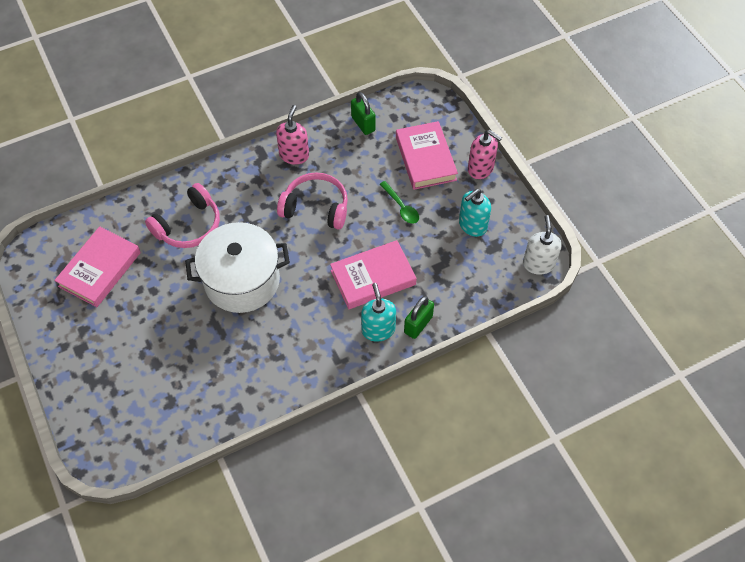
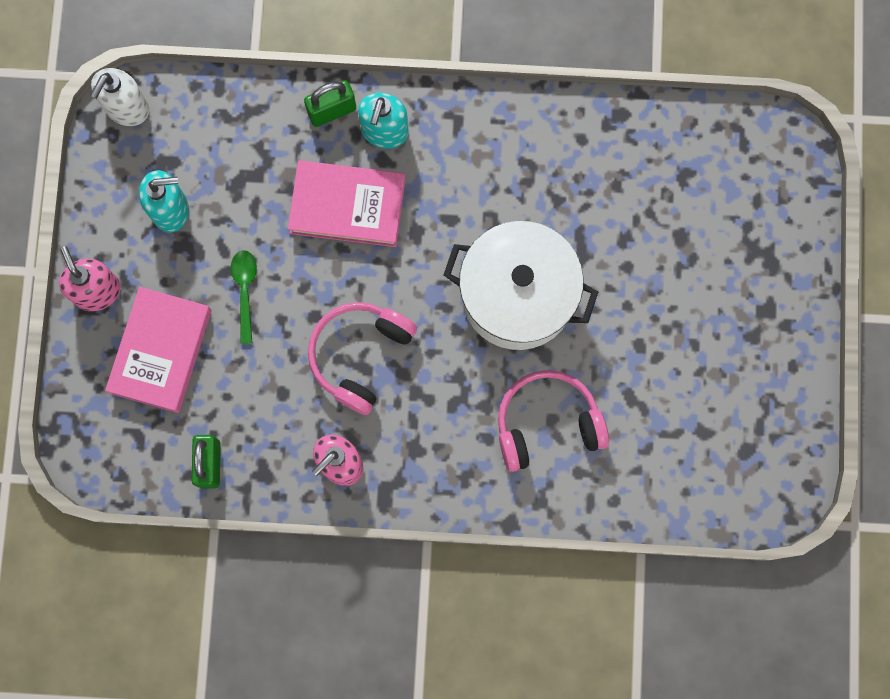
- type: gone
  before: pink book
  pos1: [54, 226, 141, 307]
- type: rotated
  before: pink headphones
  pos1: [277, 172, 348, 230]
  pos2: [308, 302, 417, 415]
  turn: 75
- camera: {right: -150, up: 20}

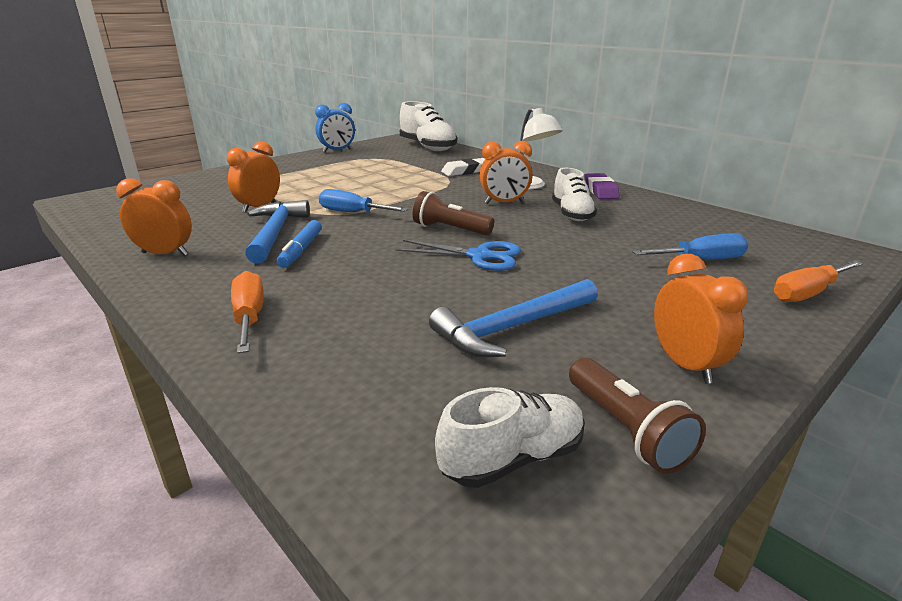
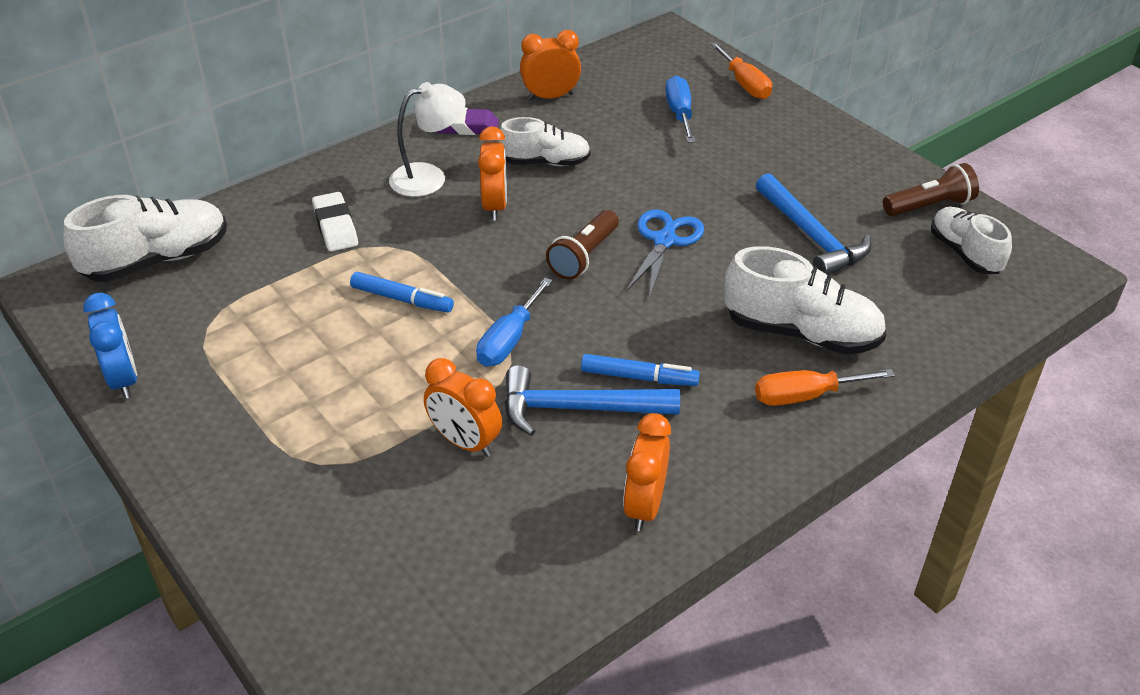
- type: shifted
  before: orange clock
  pos1: [654, 254, 748, 384]
  pos2: [520, 30, 581, 100]
- type: new
  after: blue marker
  pos2: [350, 272, 454, 313]
- type: new
  after: white shoe
  pos2: [724, 246, 886, 354]
- camera: {right: -85, up: 15}

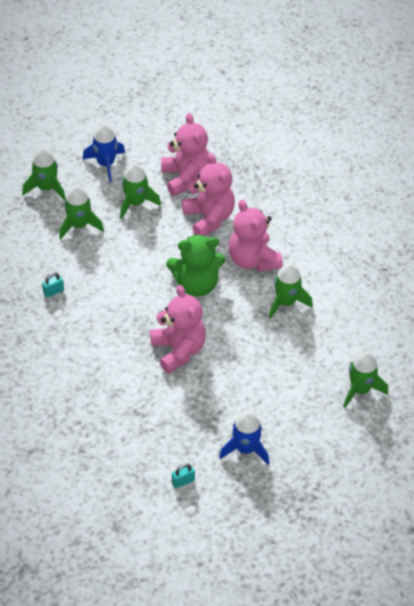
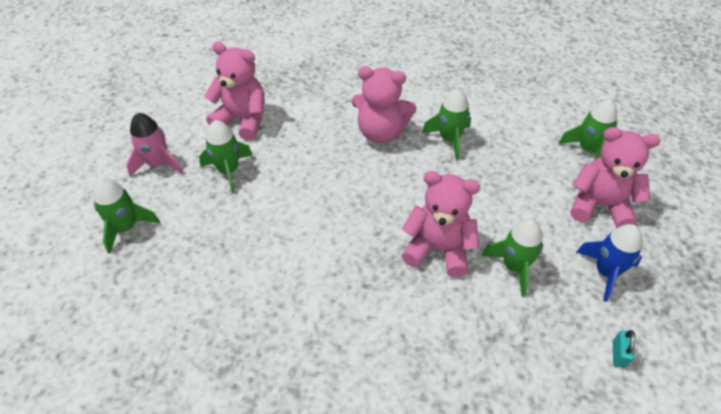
- type: gone
  before: turquoise padlock
  pos1: [42, 272, 64, 297]
- type: shifted
  before: green rocket
  pos1: [59, 186, 104, 239]
  pos2: [481, 219, 543, 297]
- type: repainted
  before: blue rocket
  after: pink rocket
  pos1: [83, 124, 125, 182]
  pos2: [126, 113, 183, 177]
- type: gone
  before: green teddy bear
  pos1: [166, 234, 225, 297]
- type: shifted
  before: pink teddy bear
  pos1: [182, 153, 235, 236]
  pos2: [570, 127, 660, 228]
- camera: {right: -50, up: 0}

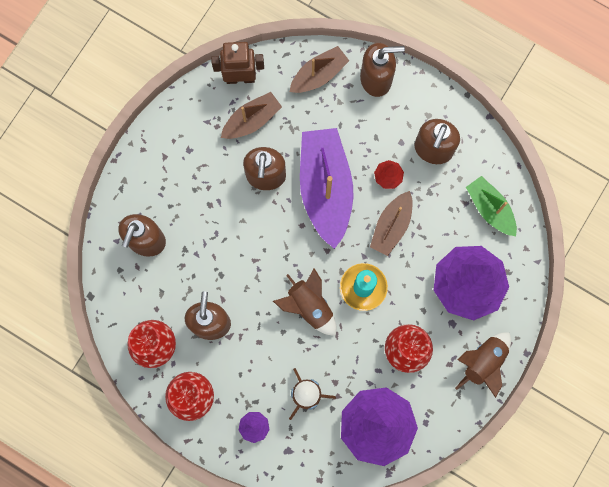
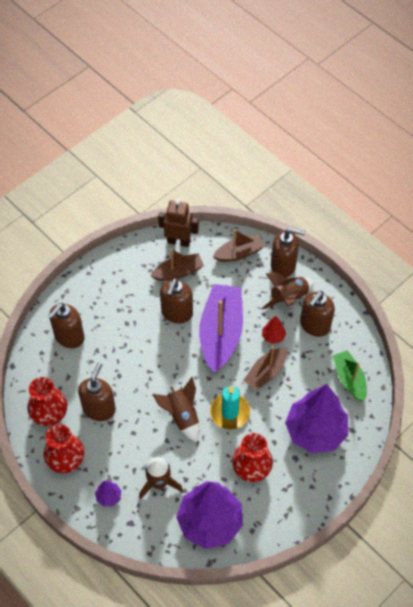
- type: shifted
  before: brown rocket
  pos1: [455, 332, 511, 398]
  pos2: [262, 272, 314, 309]
- camera: {right: 15, up: -20}

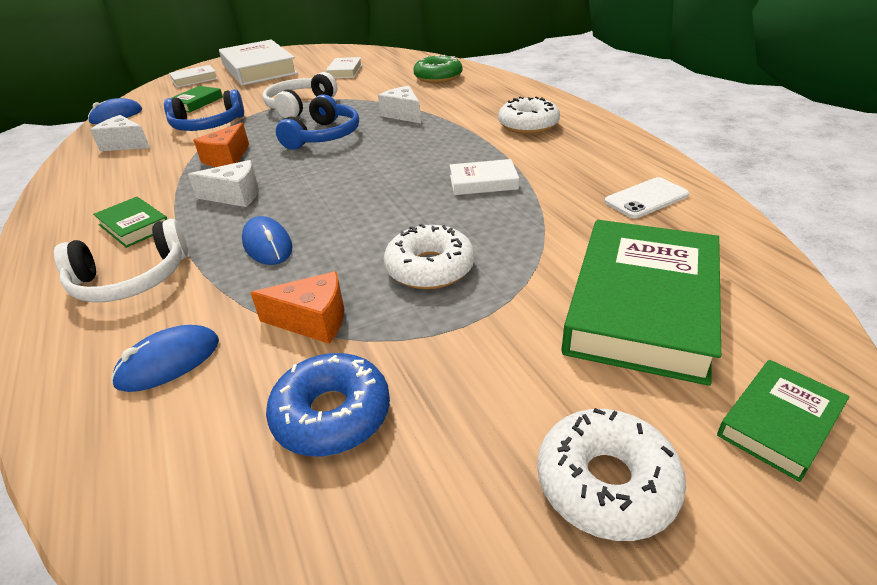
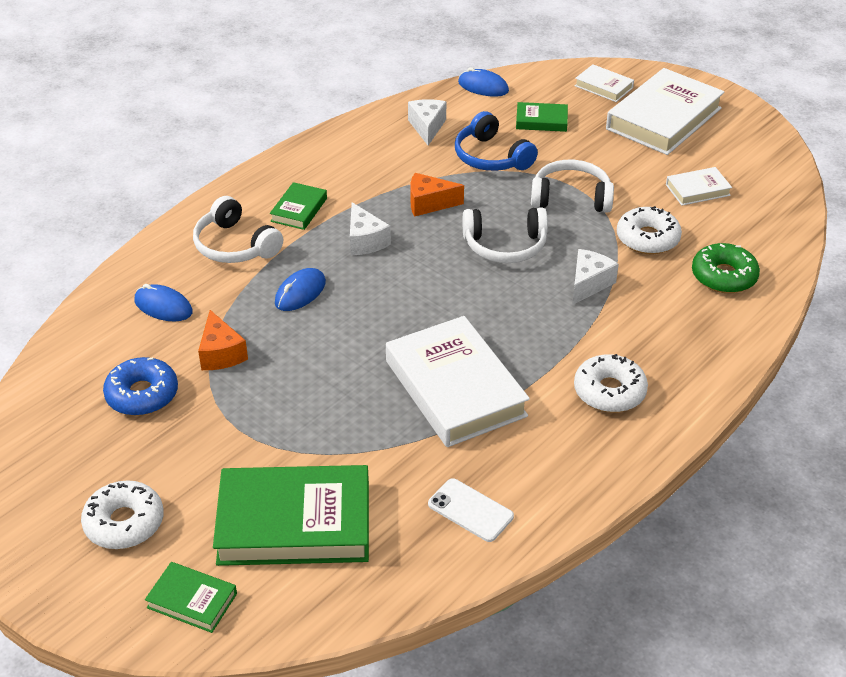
- type: repainted
  before: blue headphones
  after: white headphones
  pos1: [276, 94, 359, 150]
  pos2: [463, 207, 548, 263]
- type: shifted
  before: white donut
  pos1: [384, 223, 475, 289]
  pos2: [617, 206, 682, 254]
- type: scaled
  before: white book
  pos1: [450, 159, 519, 195]
  pos2: [386, 316, 530, 447]
  scale: 2.09
- camera: {right: 65, up: 5}

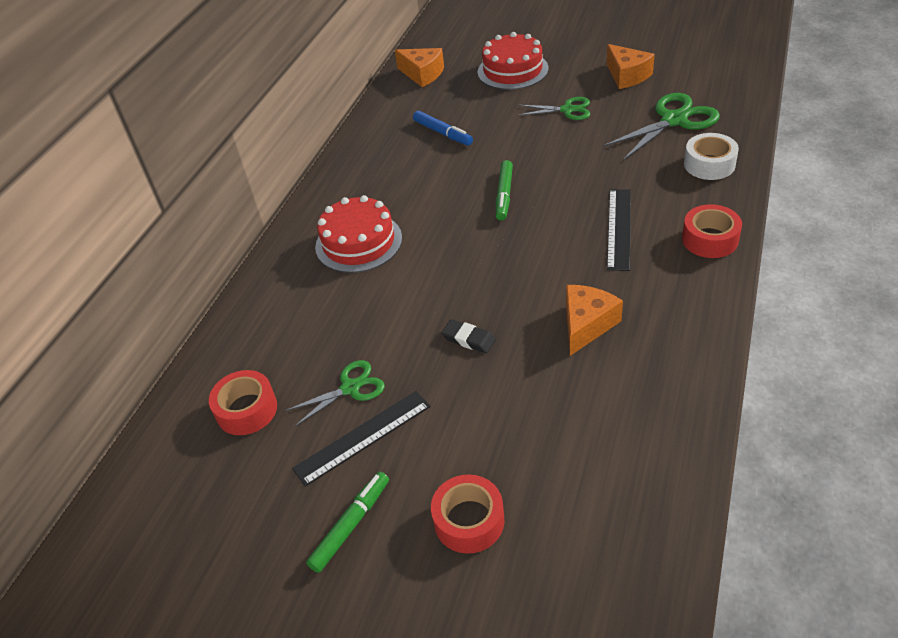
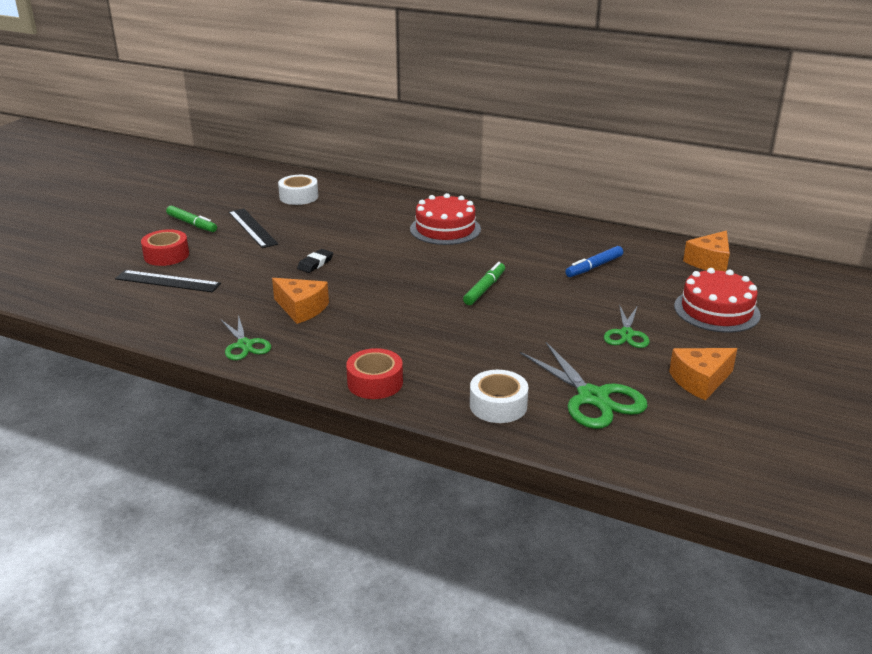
- type: repainted
  before: red tape
  after: white tape
  pos1: [209, 370, 277, 435]
  pos2: [278, 175, 318, 205]
- type: shifted
  before: green scissors
  pos1: [284, 360, 385, 427]
  pos2: [221, 314, 271, 360]
- type: rotated
  before: green marker
  pos1: [496, 160, 513, 221]
  pos2: [463, 262, 505, 305]
  turn: 105
- type: shifted
  before: black ruler
  pos1: [607, 189, 631, 271]
  pos2: [115, 270, 221, 292]
- camera: {right: 90, up: -15}

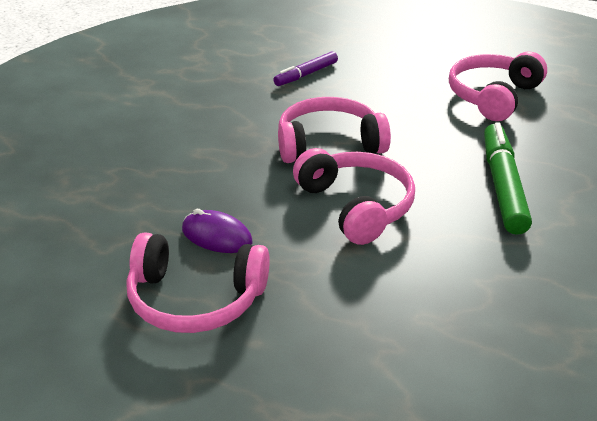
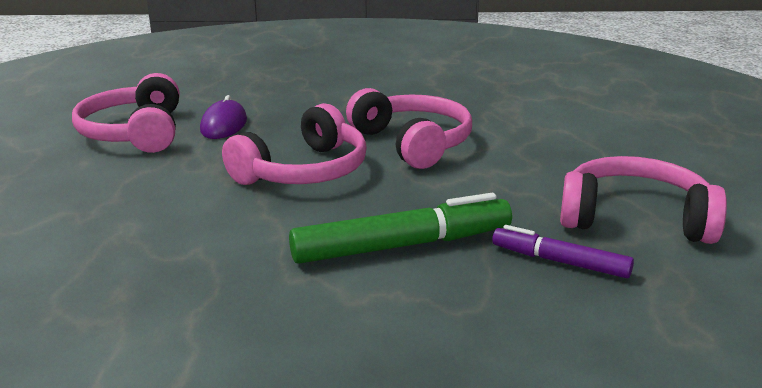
- type: shifted
  before: purple marker
  pos1: [273, 51, 338, 86]
  pos2: [492, 225, 634, 278]
- camera: {right: 70, up: -10}

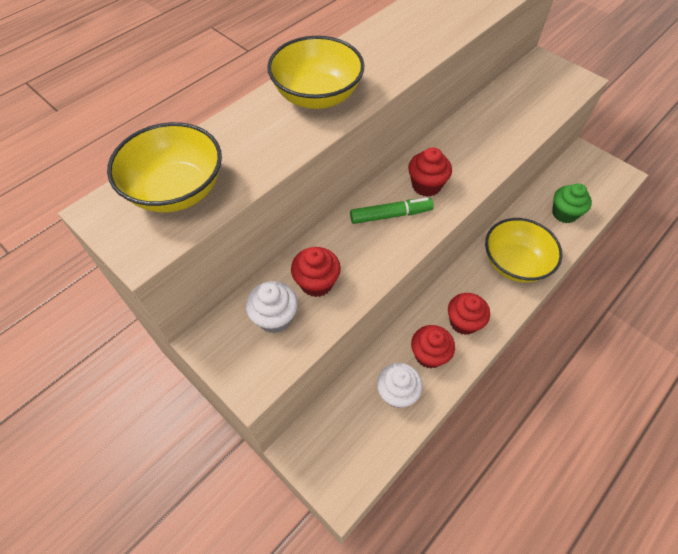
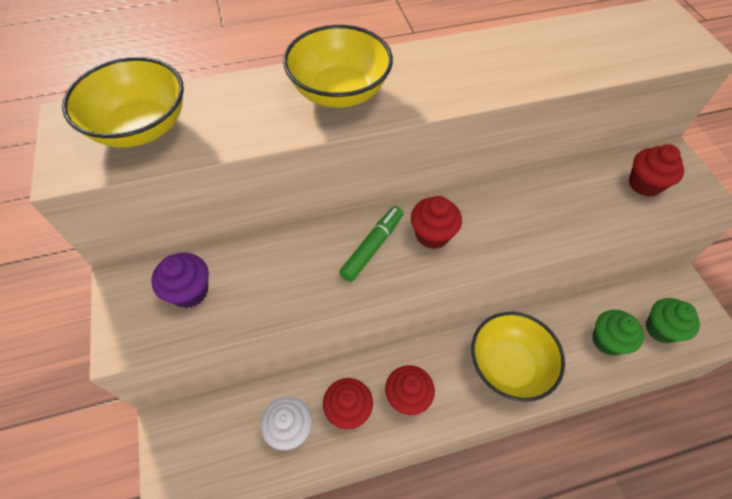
- type: repainted
  before: white cupcake
  after: purple cupcake
  pos1: [246, 281, 298, 333]
  pos2: [151, 253, 209, 308]
- type: shifted
  before: red cupcake
  pos1: [291, 247, 341, 297]
  pos2: [629, 144, 684, 197]
- type: rotated
  before: green marker
  pos1: [350, 198, 434, 224]
  pos2: [339, 206, 403, 282]
  turn: -75
- type: new
  after: green cupcake
  pos2: [646, 298, 700, 343]
- camera: {right: 30, up: 0}

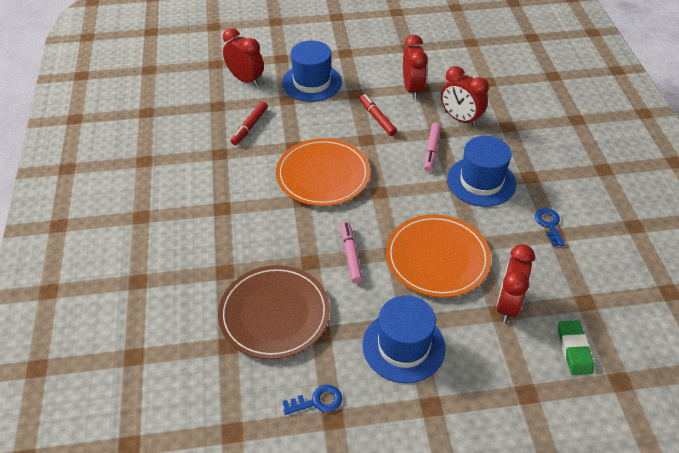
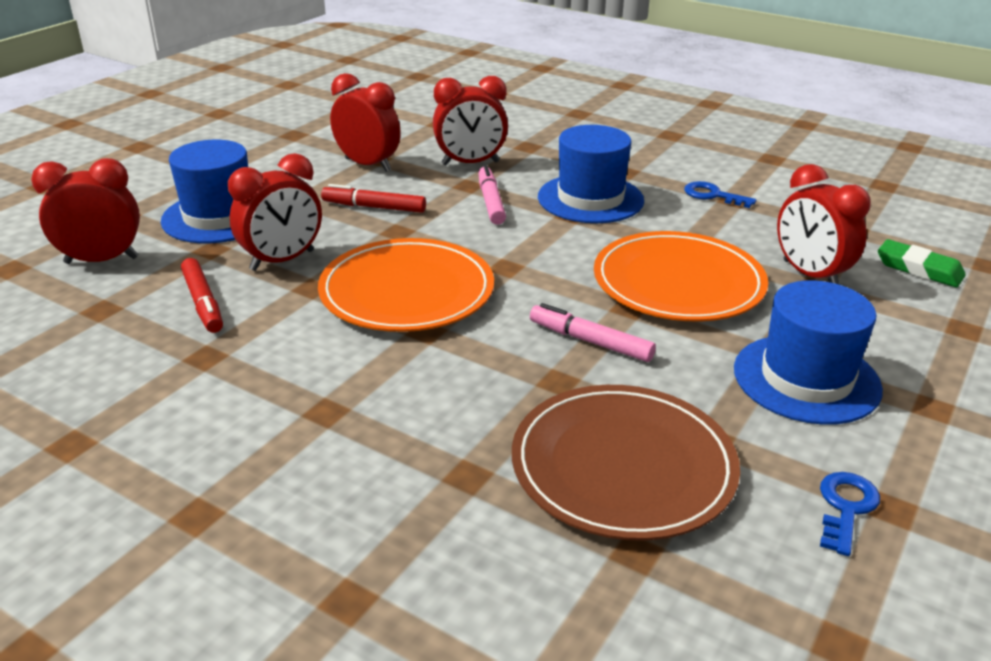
- type: rotated
  before: pink marker
  pos1: [424, 123, 441, 172]
  pos2: [478, 165, 506, 225]
  turn: -150
- type: new
  after: red clock
  pos2: [228, 153, 322, 271]
- camera: {right: -50, up: -15}

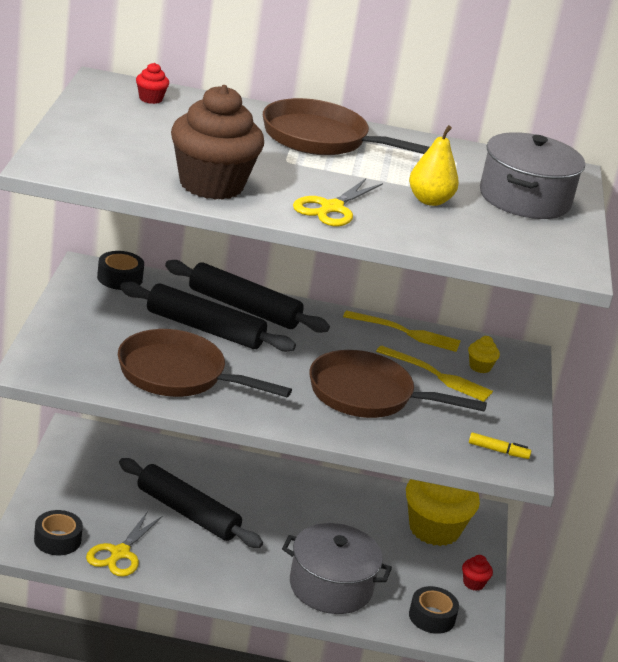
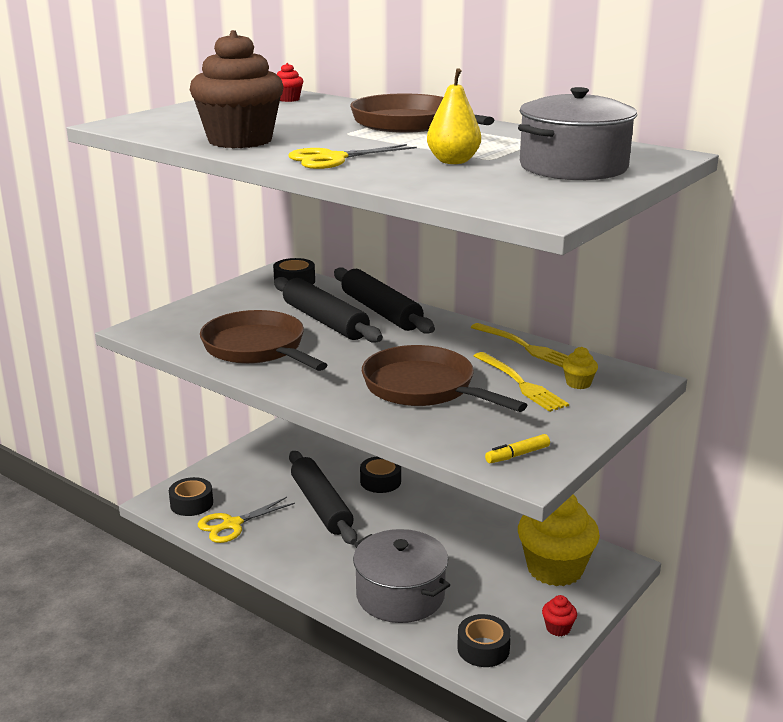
- type: rotated
  before: yellow marker
  pos1: [469, 432, 531, 459]
  pos2: [485, 434, 550, 463]
  turn: 105
- type: new
  after: black tape
  pos2: [360, 457, 401, 493]
- camera: {right: 35, up: -5}

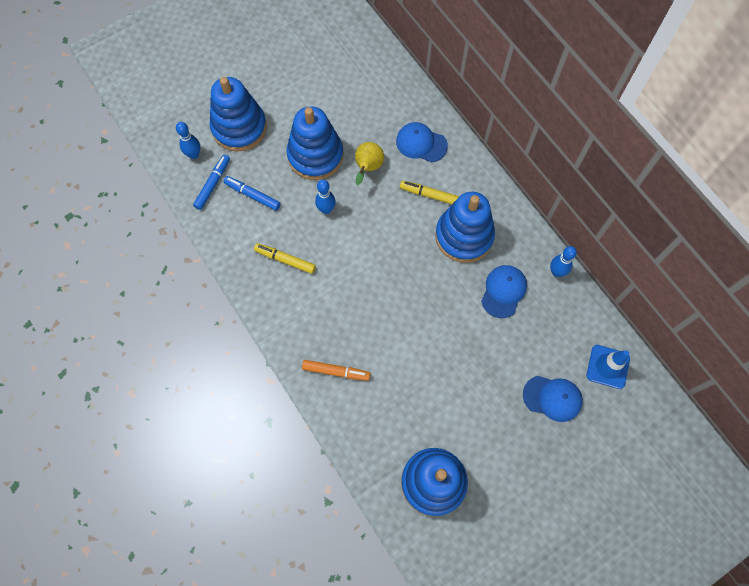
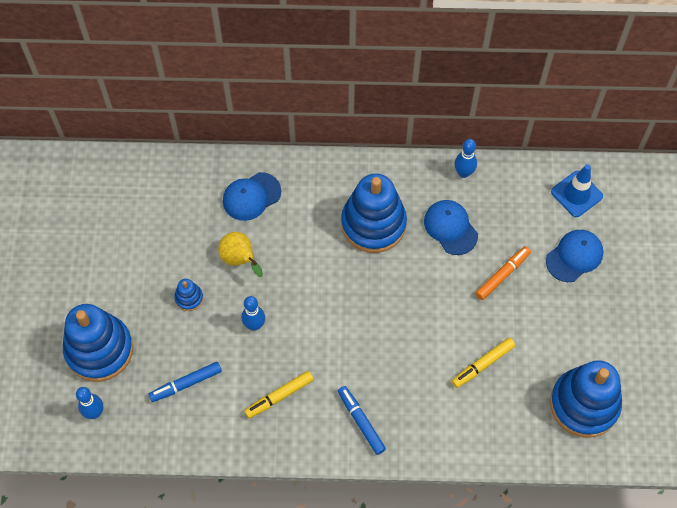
- type: shifted
  before: blue marker
  pos1: [193, 155, 230, 210]
  pos2: [338, 386, 386, 455]
- type: scaled
  before: blue stacking toy
  pos1: [286, 106, 343, 180]
  pos2: [174, 279, 203, 311]
  scale: 0.42
- type: shifted
  before: orange marker
  pos1: [302, 360, 370, 381]
  pos2: [475, 246, 531, 300]
- type: shifted
  before: yellow marker
  pos1: [400, 181, 460, 204]
  pos2: [452, 338, 515, 388]
- camera: {right: -55, up: -5}

